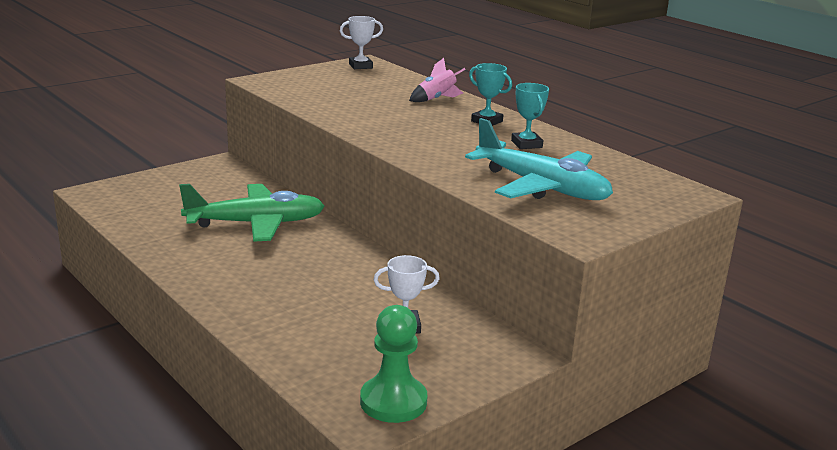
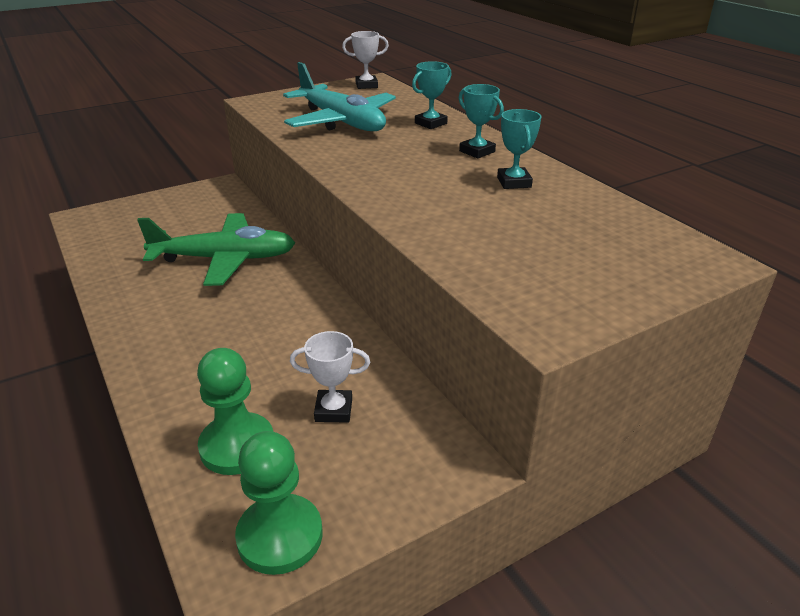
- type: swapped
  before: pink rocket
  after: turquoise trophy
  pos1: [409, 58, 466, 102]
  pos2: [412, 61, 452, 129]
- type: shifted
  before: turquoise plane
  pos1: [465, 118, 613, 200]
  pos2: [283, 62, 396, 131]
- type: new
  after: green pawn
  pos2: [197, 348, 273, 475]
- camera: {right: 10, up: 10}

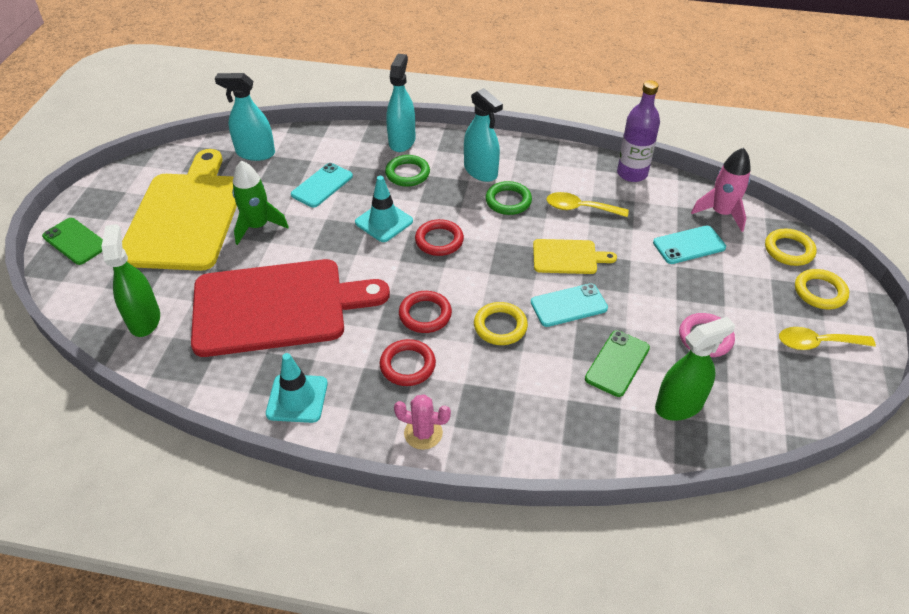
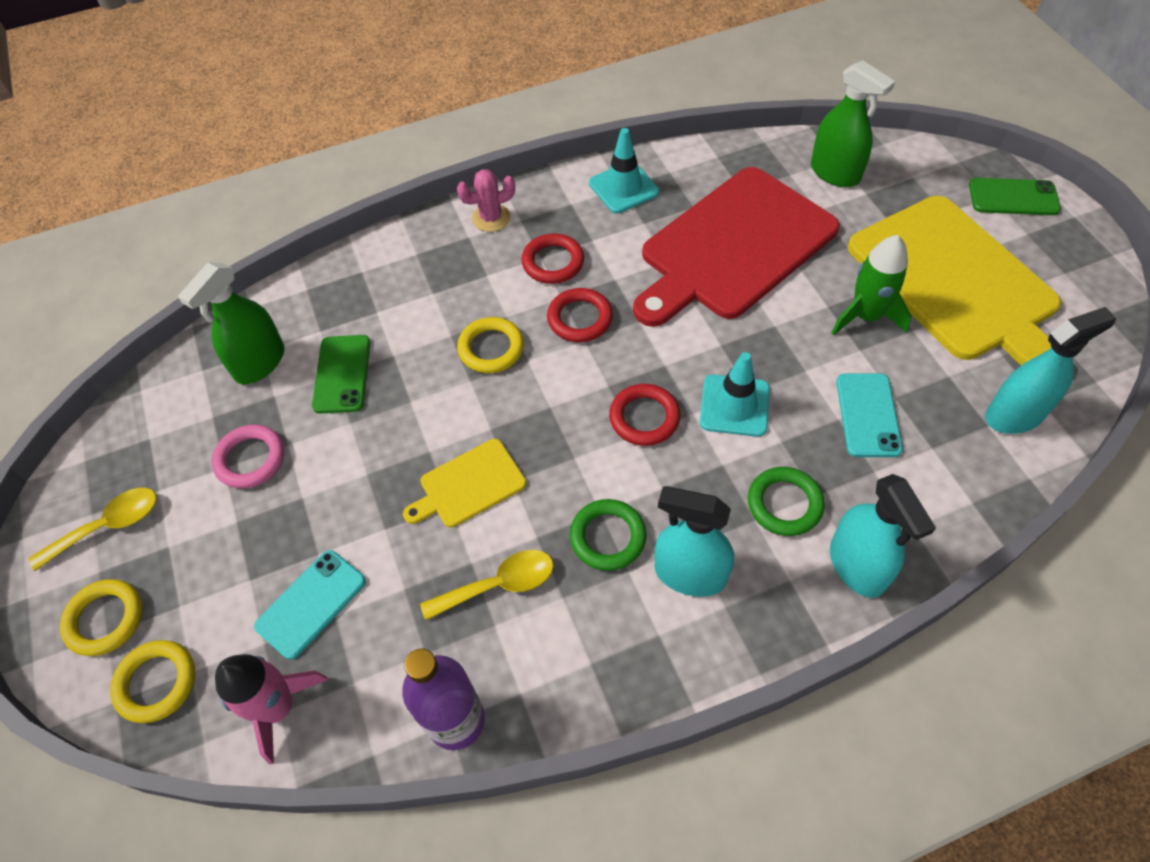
- type: gone
  before: turquoise phone
  pos1: [531, 284, 608, 327]
- camera: {right: 150, up: 10}

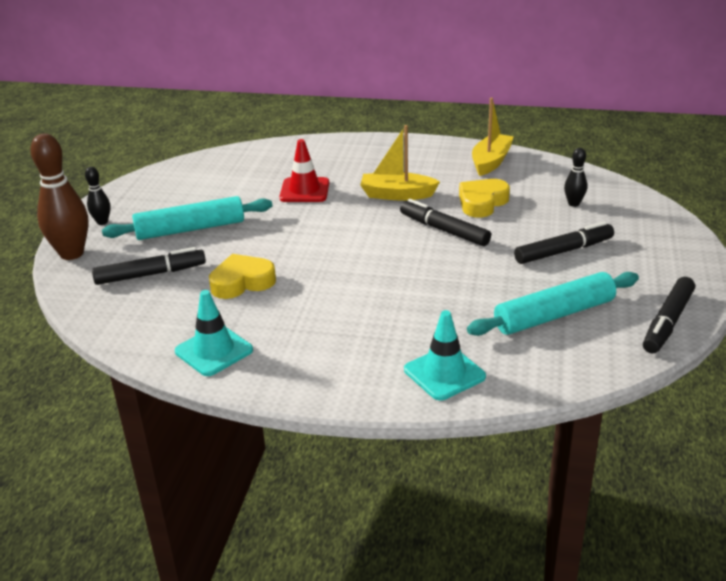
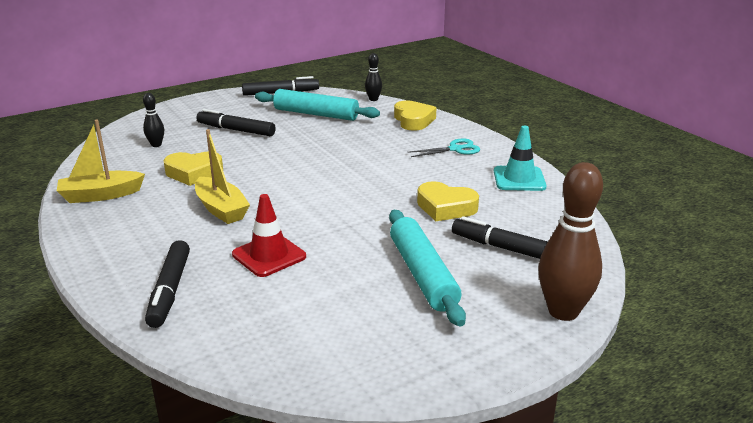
- type: shifted
  before: black bowling pin
  pos1: [85, 167, 110, 225]
  pos2: [365, 53, 382, 101]
- type: rotated
  before: turquoise rolling pin
  pos1: [102, 196, 272, 240]
  pos2: [389, 210, 466, 326]
  turn: 45
- type: shifted
  before: black marker
  pos1: [400, 199, 491, 246]
  pos2: [145, 240, 190, 328]
- type: swapped
  before: turquoise traffic cone
  after: yellow heart
  pos1: [404, 310, 486, 400]
  pos2: [394, 100, 437, 131]
- type: new
  after: turquoise scissors
  pos2: [408, 138, 480, 157]
- camera: {right: -135, up: -5}

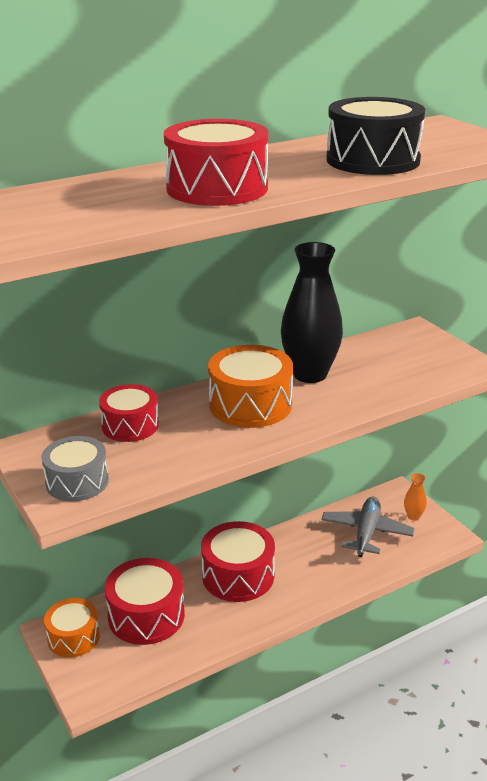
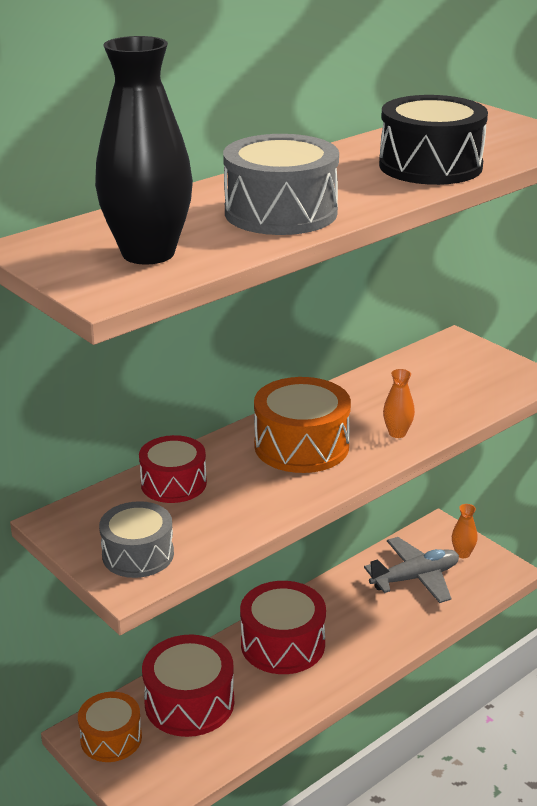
- type: repainted
  before: red drum
  after: grey drum
  pos1: [164, 119, 269, 206]
  pos2: [223, 134, 339, 235]
- type: shifted
  before: black vase
  pos1: [281, 242, 343, 383]
  pos2: [95, 36, 193, 265]
- type: rotated
  before: grey plane
  pos1: [321, 496, 415, 557]
  pos2: [364, 537, 459, 603]
  turn: 60
- type: new
  after: orange vase
  pos2: [383, 369, 415, 438]
- camera: {right: -10, up: 0}

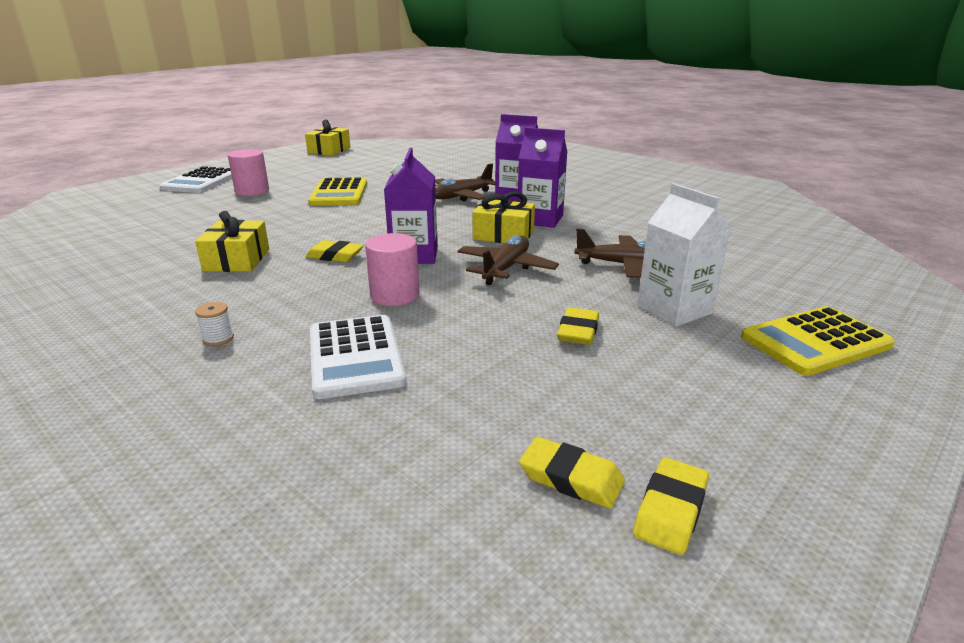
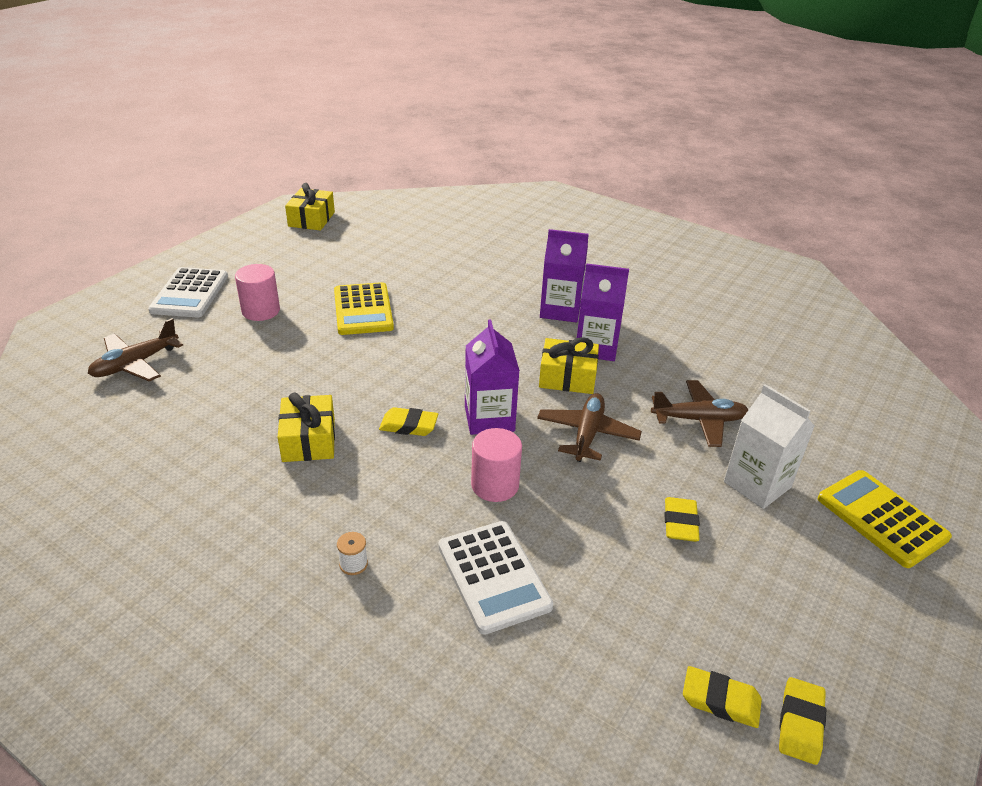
- type: shifted
  before: brown plane
  pos1: [435, 164, 495, 202]
  pos2: [88, 318, 183, 382]
- type: rotated
  before: yellow calculator
  pos1: [741, 306, 895, 376]
  pos2: [818, 470, 952, 568]
  turn: 90
- camera: {right: -10, up: 10}

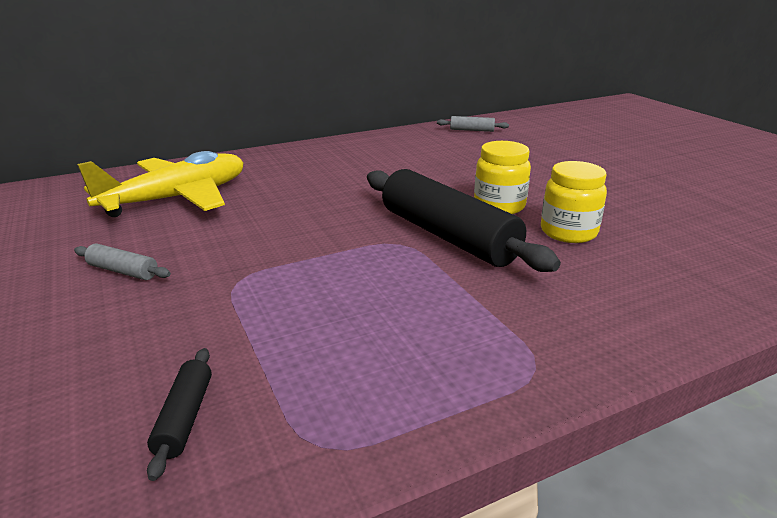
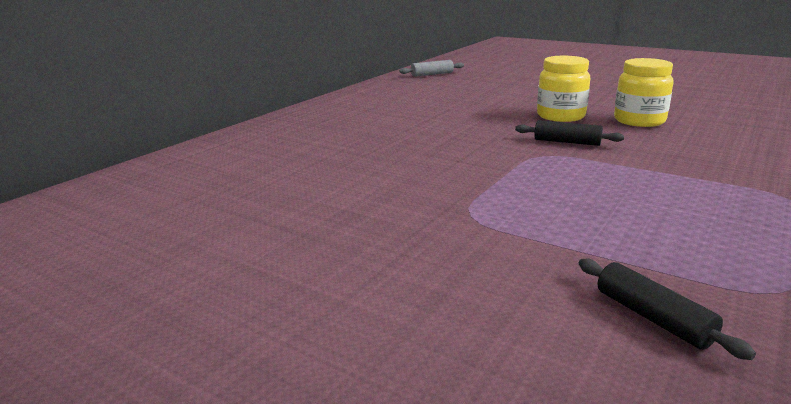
- type: gone
  before: grey rolling pin
  pos1: [74, 243, 171, 280]
- type: gone
  before: yellow plane
  pos1: [77, 151, 244, 217]
- type: scaled
  before: black rolling pin
  pos1: [367, 169, 561, 272]
  pos2: [515, 120, 624, 146]
  scale: 0.42
- camera: {right: -30, up: -5}

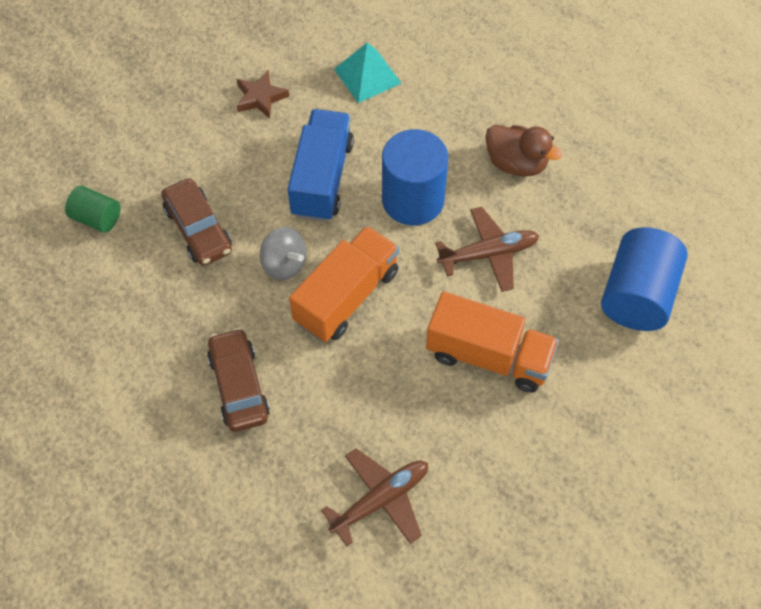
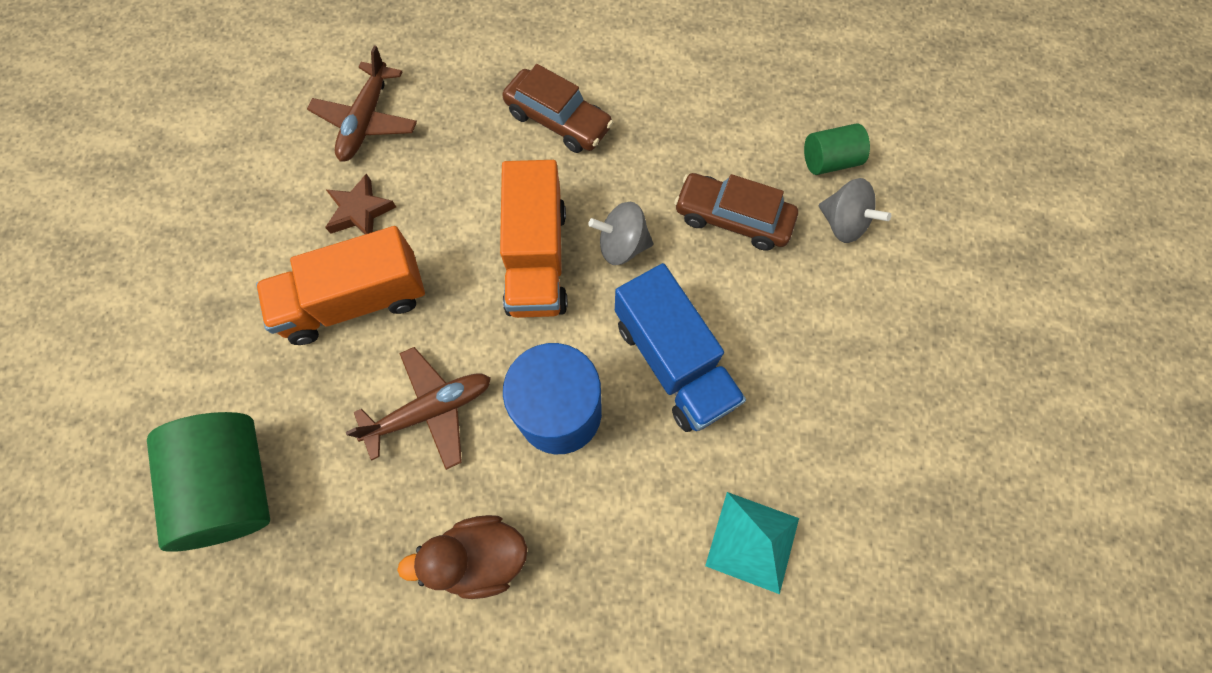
- type: shifted
  before: brown star
  pos1: [237, 71, 289, 119]
  pos2: [325, 174, 396, 234]
- type: rotated
  before: brown plane
  pos1: [435, 207, 539, 292]
  pos2: [346, 347, 491, 470]
  turn: -150
- type: repainted
  before: blue cylinder
  after: green cylinder
  pos1: [601, 227, 687, 331]
  pos2: [147, 412, 270, 552]
- type: new
  after: grey spinning top
  pos2: [819, 178, 891, 243]
- camera: {right: 140, up: 10}

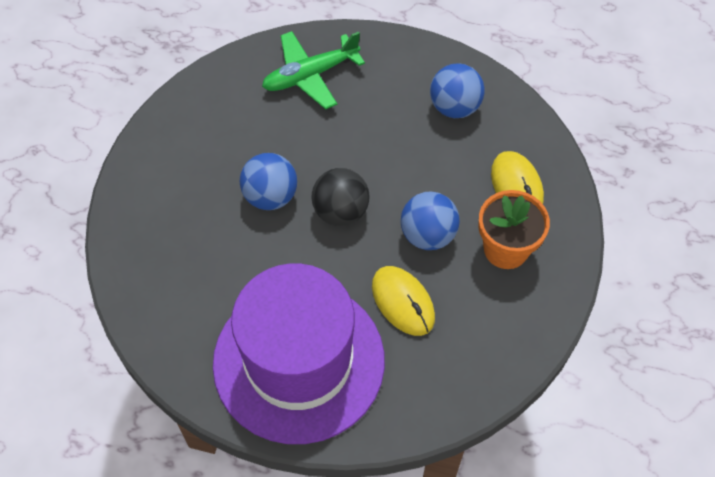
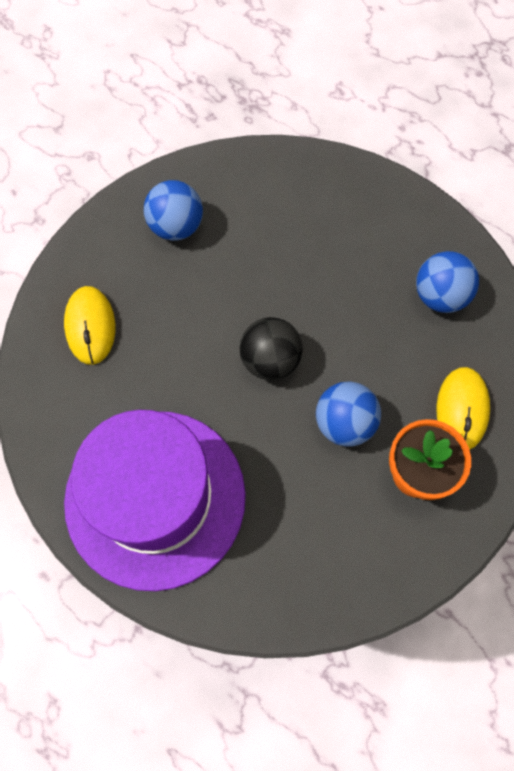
- type: shifted
  before: blue ball
  pos1: [240, 153, 297, 210]
  pos2: [144, 180, 203, 241]
- type: gone
  before: green plane
  pos1: [262, 31, 365, 109]
- type: shifted
  before: yellow mouse
  pos1: [372, 266, 435, 336]
  pos2: [64, 286, 115, 365]
- camera: {right: 25, up: 10}

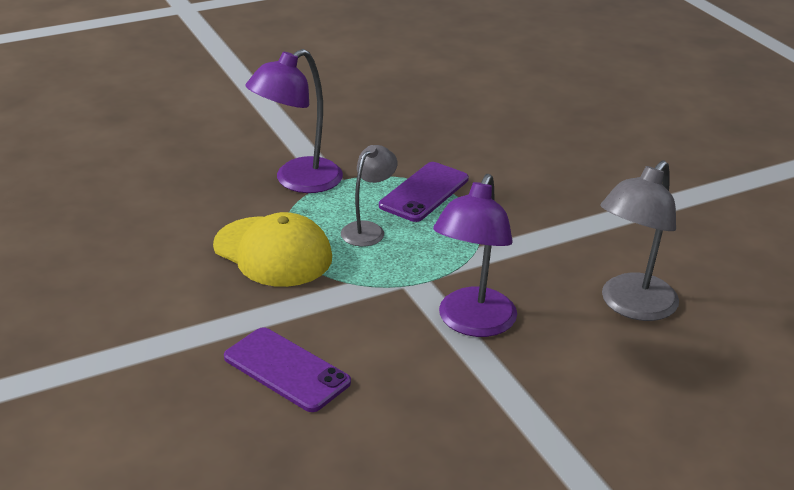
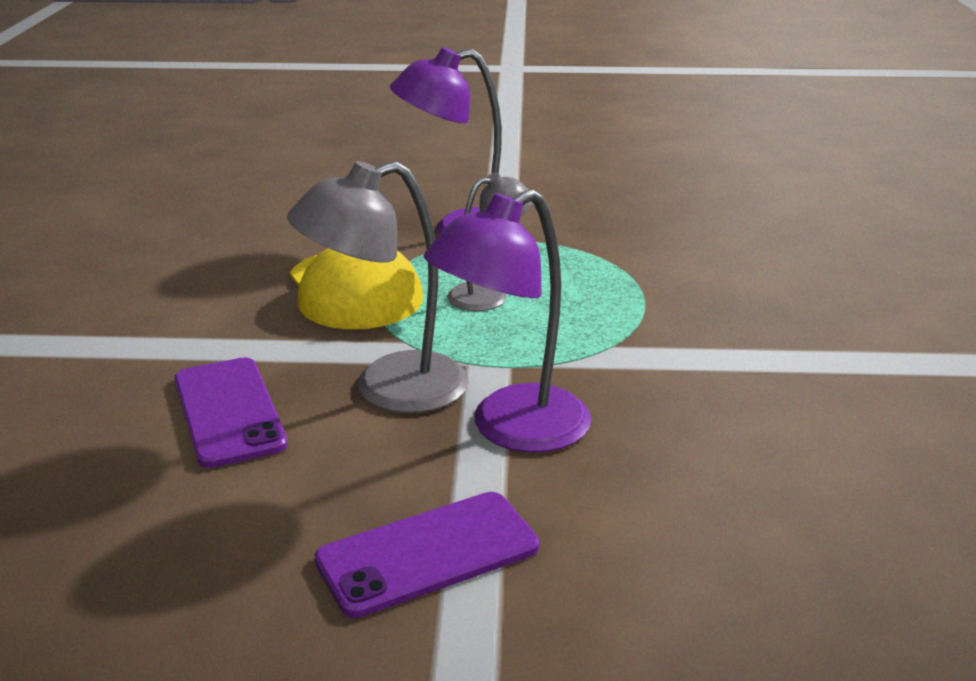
- type: shifted
  before: purple phone
  pos1: [379, 162, 469, 222]
  pos2: [314, 492, 539, 618]
- type: shifted
  before: grey lamp
  pos1: [600, 160, 679, 321]
  pos2: [287, 161, 468, 413]
- camera: {right: 30, up: -5}

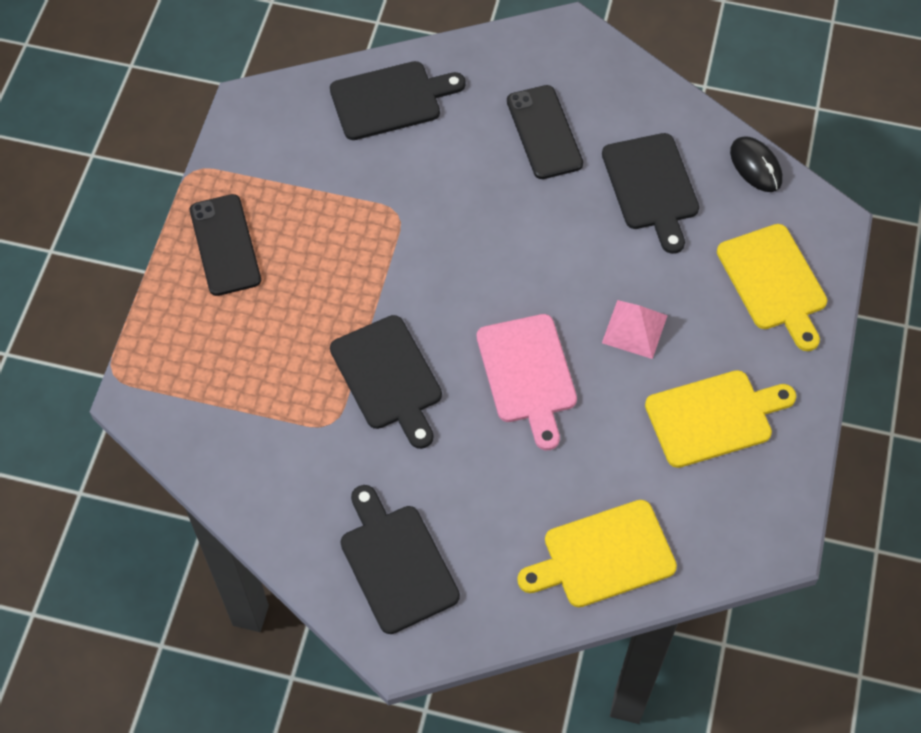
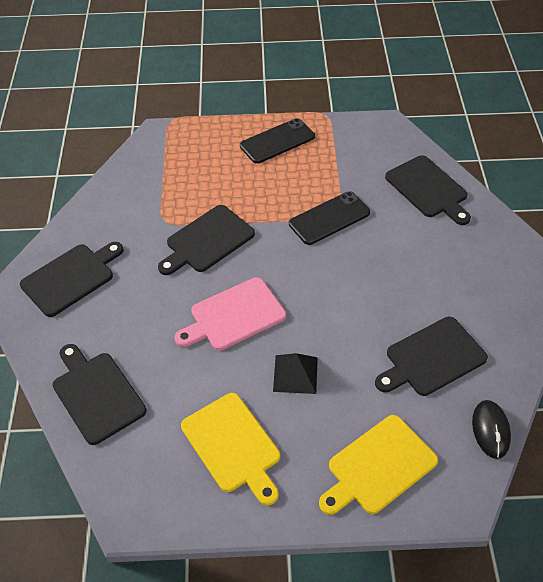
- type: shifted
  before: black phone
  pos1: [507, 85, 583, 179]
  pos2: [289, 191, 370, 245]
- type: repainted
  before: yellow cutting board
  after: black cutting board
  pos1: [517, 500, 677, 607]
  pos2: [53, 344, 146, 445]
- type: repainted
  before: pink pyramid
  after: black pyramid
  pos1: [602, 300, 668, 359]
  pos2: [273, 353, 318, 394]
- type: rotated
  before: black mouse
  pos1: [730, 136, 782, 192]
  pos2: [472, 400, 511, 459]
  turn: -45
- camera: {right: 75, up: -10}

